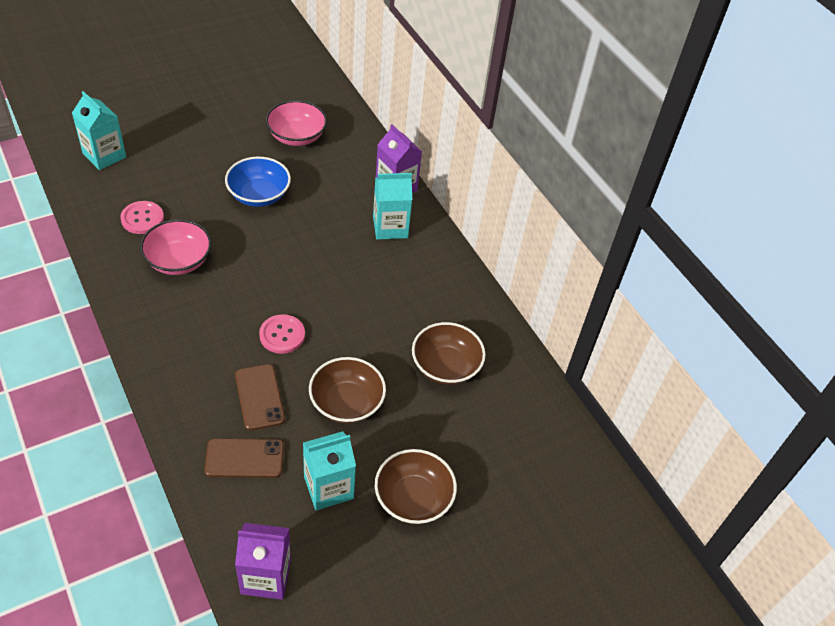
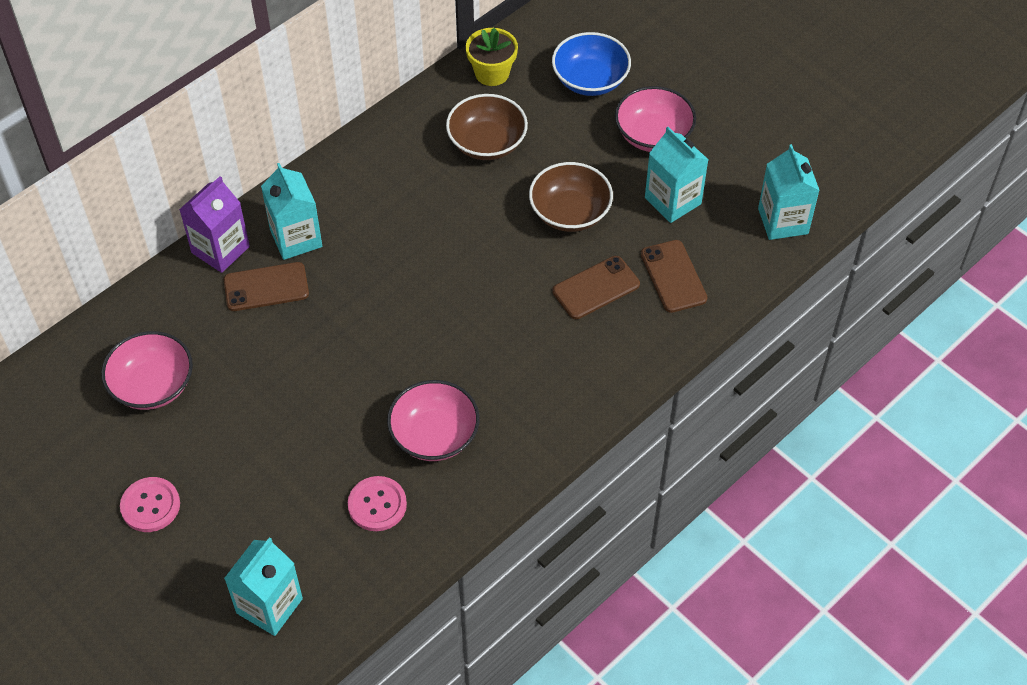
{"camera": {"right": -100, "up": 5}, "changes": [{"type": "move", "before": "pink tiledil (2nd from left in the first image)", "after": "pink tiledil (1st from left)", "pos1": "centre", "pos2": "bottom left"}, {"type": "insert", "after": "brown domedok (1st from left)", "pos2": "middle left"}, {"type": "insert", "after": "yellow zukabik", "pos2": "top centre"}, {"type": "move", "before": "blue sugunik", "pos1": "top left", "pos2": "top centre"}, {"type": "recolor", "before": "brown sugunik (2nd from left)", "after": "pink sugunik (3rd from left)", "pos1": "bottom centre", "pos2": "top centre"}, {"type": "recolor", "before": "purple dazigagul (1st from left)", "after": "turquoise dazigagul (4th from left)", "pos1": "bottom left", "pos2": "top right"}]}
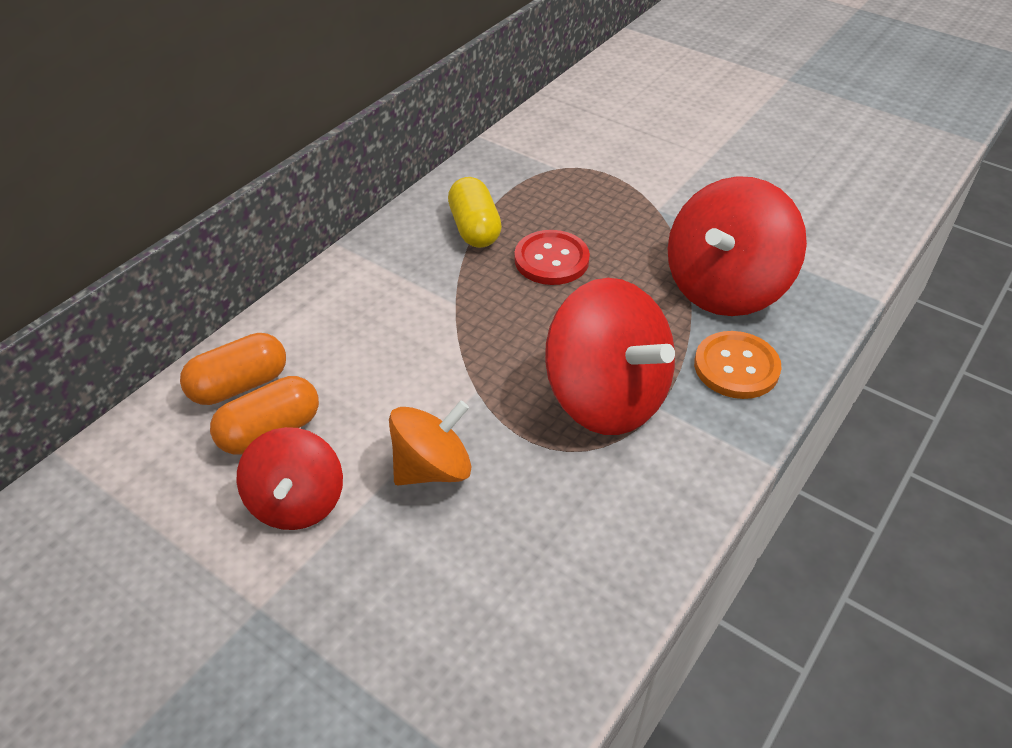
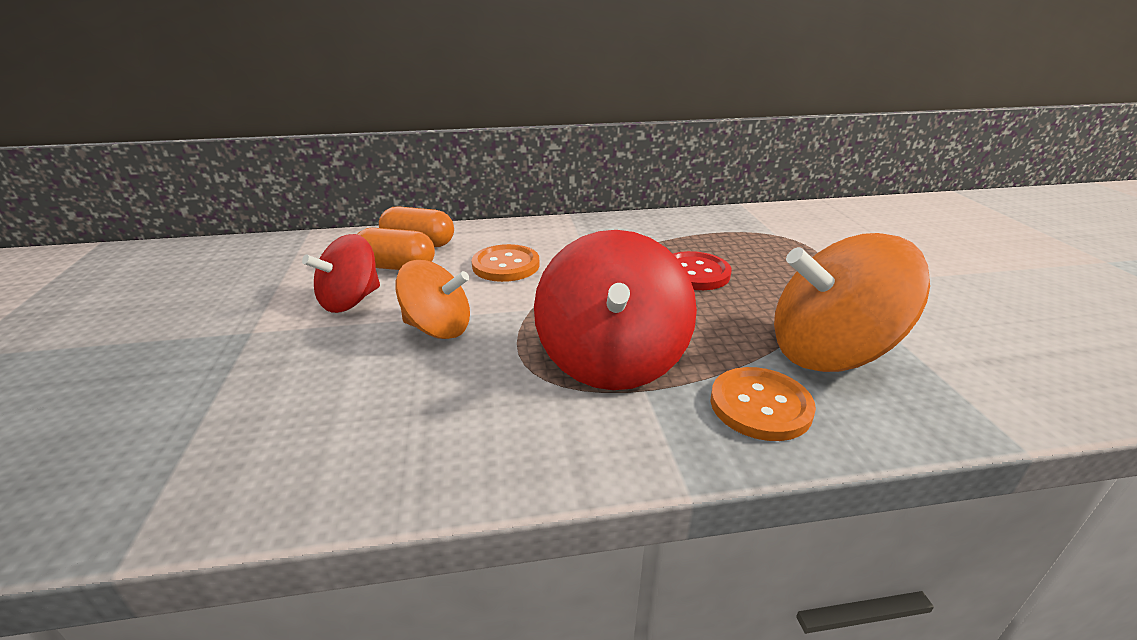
{"camera": {"right": 45, "up": -15}, "changes": [{"type": "insert", "after": "orange tiledil (1st from left)", "pos2": "centre"}, {"type": "recolor", "before": "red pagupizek (3rd from left)", "after": "orange pagupizek (2nd from left)", "pos1": "top right", "pos2": "middle right"}, {"type": "delete", "before": "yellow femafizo", "pos1": "top centre"}]}
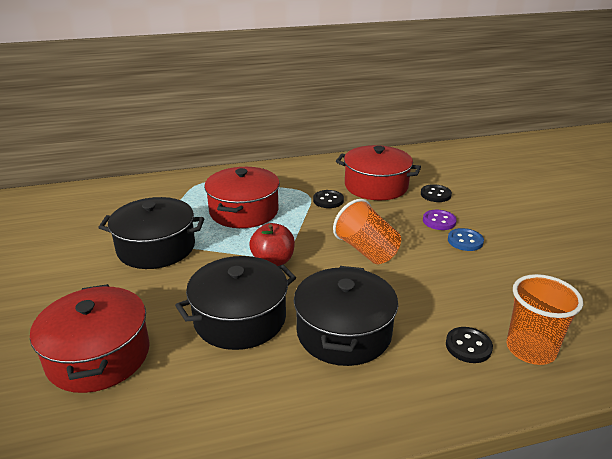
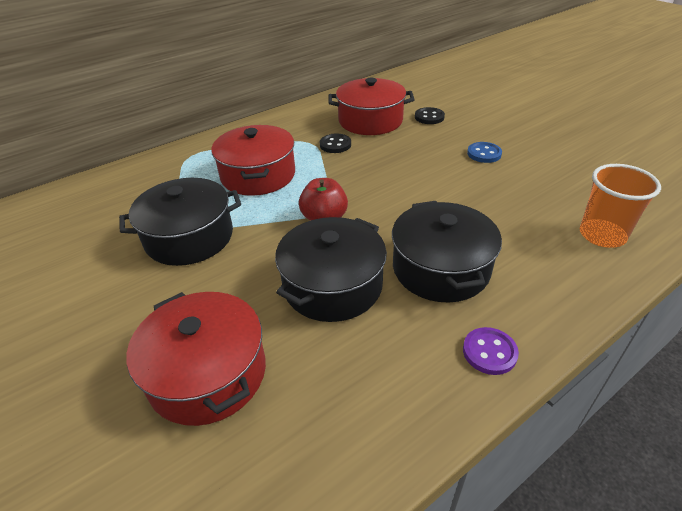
{"camera": {"right": -20, "up": 10}, "changes": [{"type": "move", "before": "purple tiledil", "pos1": "middle right", "pos2": "bottom right"}, {"type": "delete", "before": "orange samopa (1st from left)", "pos1": "centre"}, {"type": "delete", "before": "black tiledil (3rd from left)", "pos1": "bottom right"}]}
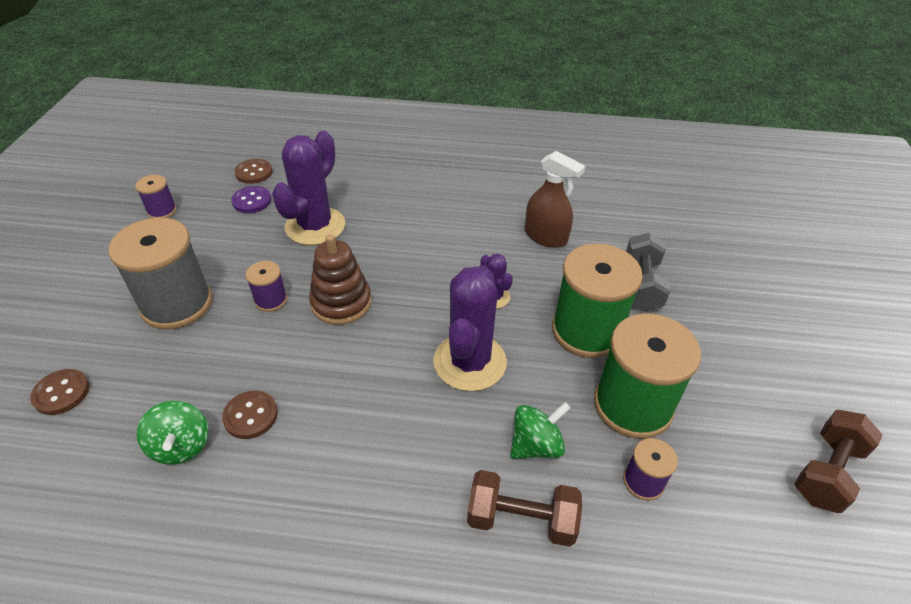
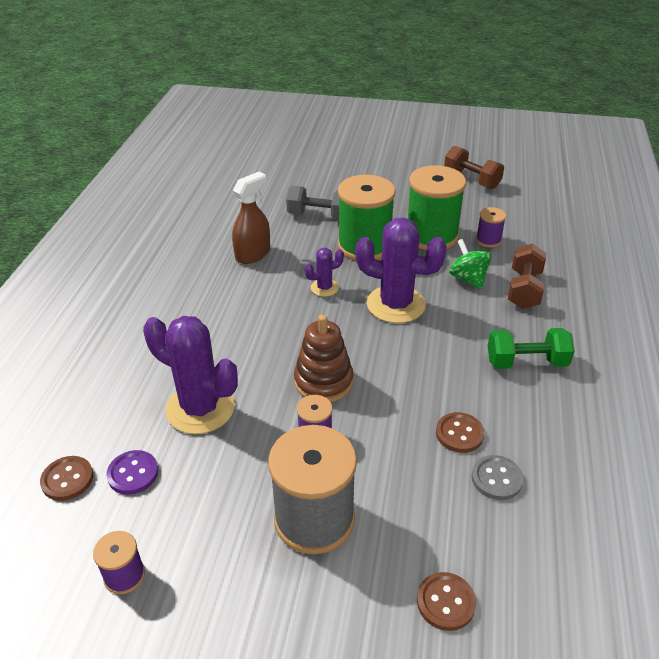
{"camera": {"right": -85, "up": -5}, "changes": [{"type": "replace", "before": "green pagupizek (1st from left)", "after": "grey tiledil", "pos1": "bottom left", "pos2": "bottom right"}, {"type": "insert", "after": "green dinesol", "pos2": "middle right"}]}
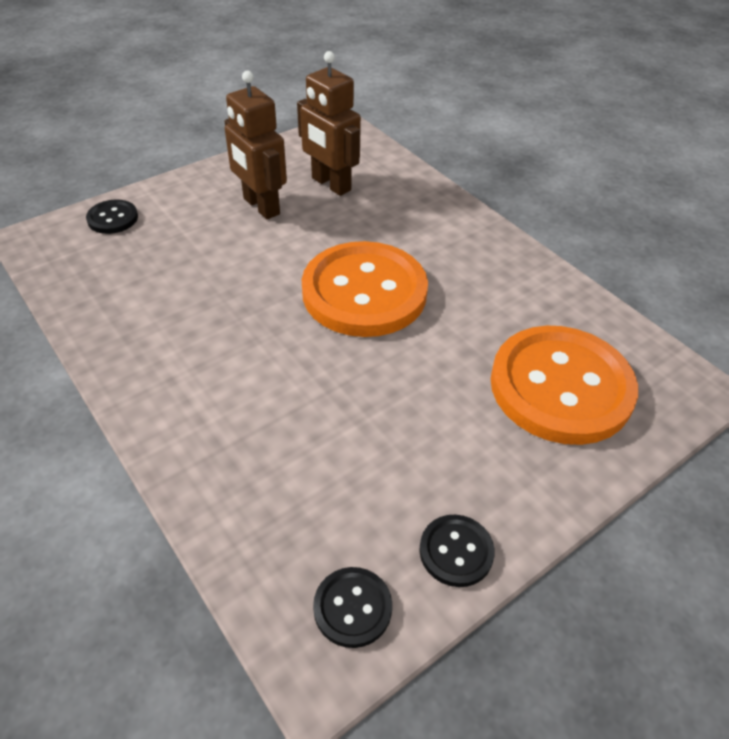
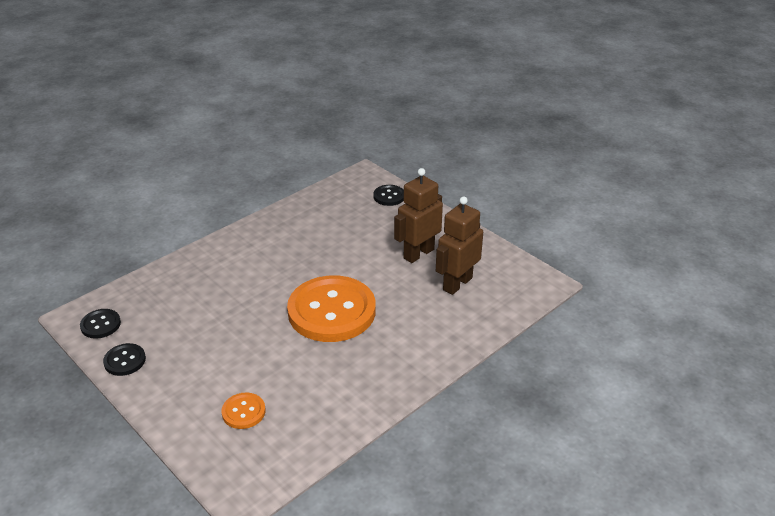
{"camera": {"right": 85, "up": -10}, "changes": [{"type": "resize", "before": "orange tiledil (2nd from left in the first image)", "pos1": "middle right", "pos2": "bottom left", "scale": 0.43}]}
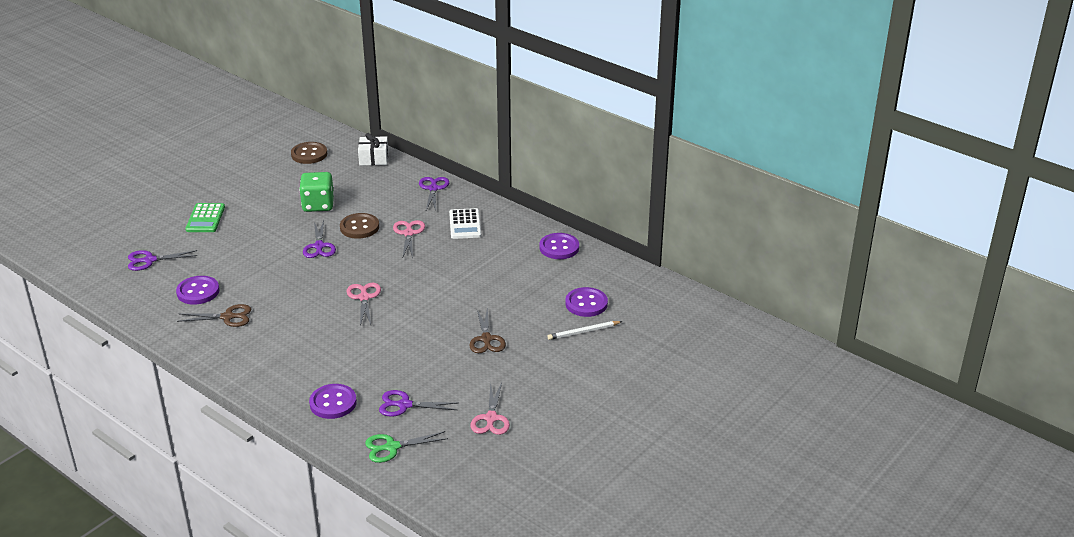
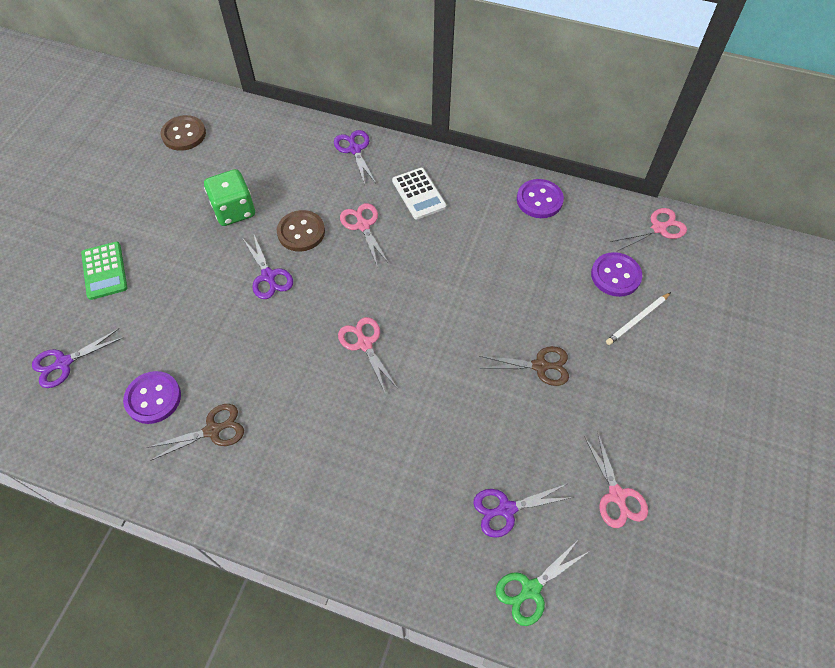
{"camera": {"right": -20, "up": 25}, "changes": [{"type": "rotate", "before": "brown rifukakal (2nd from left)", "pos1": "centre", "pos2": "centre", "turn": -60}, {"type": "insert", "after": "pink rifukakal (4th from left)", "pos2": "middle right"}, {"type": "delete", "before": "purple tiledil (2nd from left)", "pos1": "bottom left"}, {"type": "delete", "before": "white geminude", "pos1": "top centre"}]}
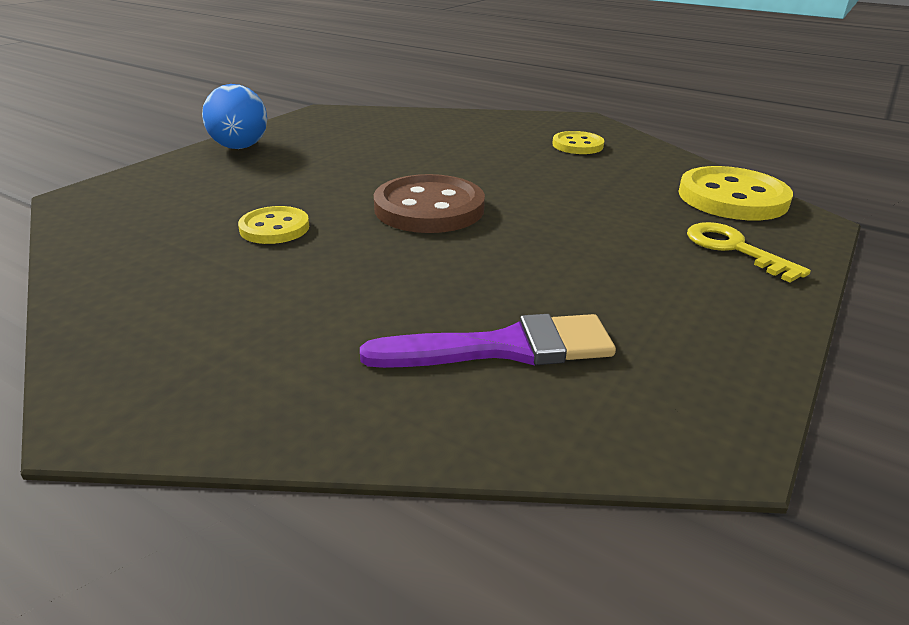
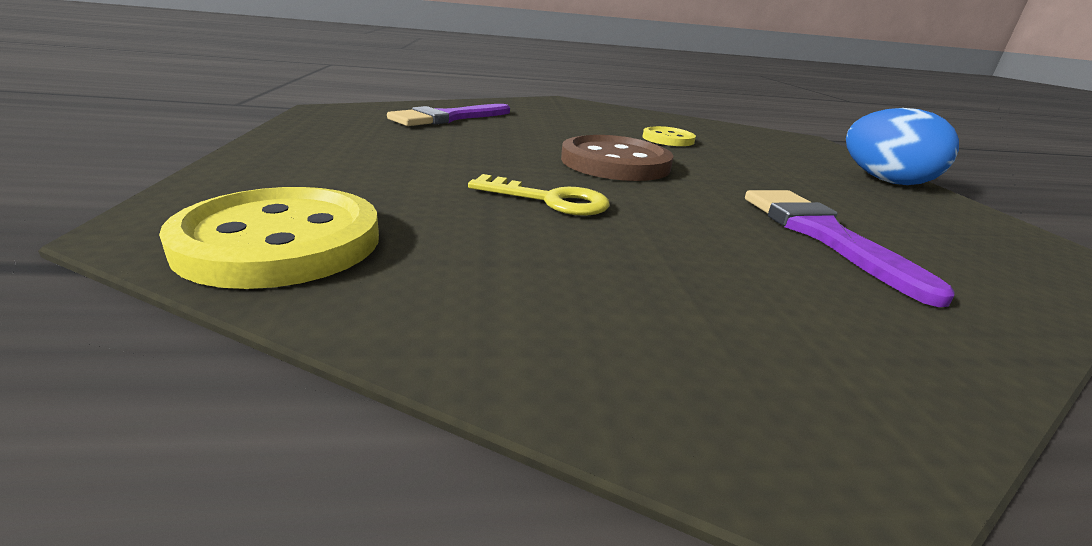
{"camera": {"right": 140, "up": -5}, "changes": [{"type": "move", "before": "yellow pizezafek", "pos1": "middle right", "pos2": "centre"}, {"type": "insert", "after": "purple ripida (2nd from left)", "pos2": "middle right"}, {"type": "delete", "before": "yellow tiledil (2nd from left)", "pos1": "top centre"}]}
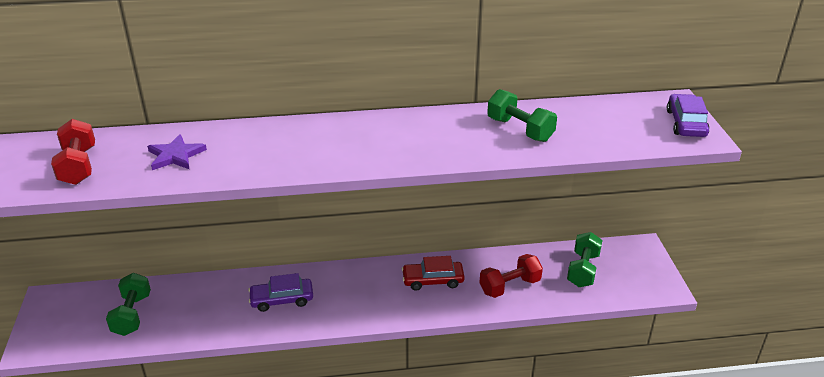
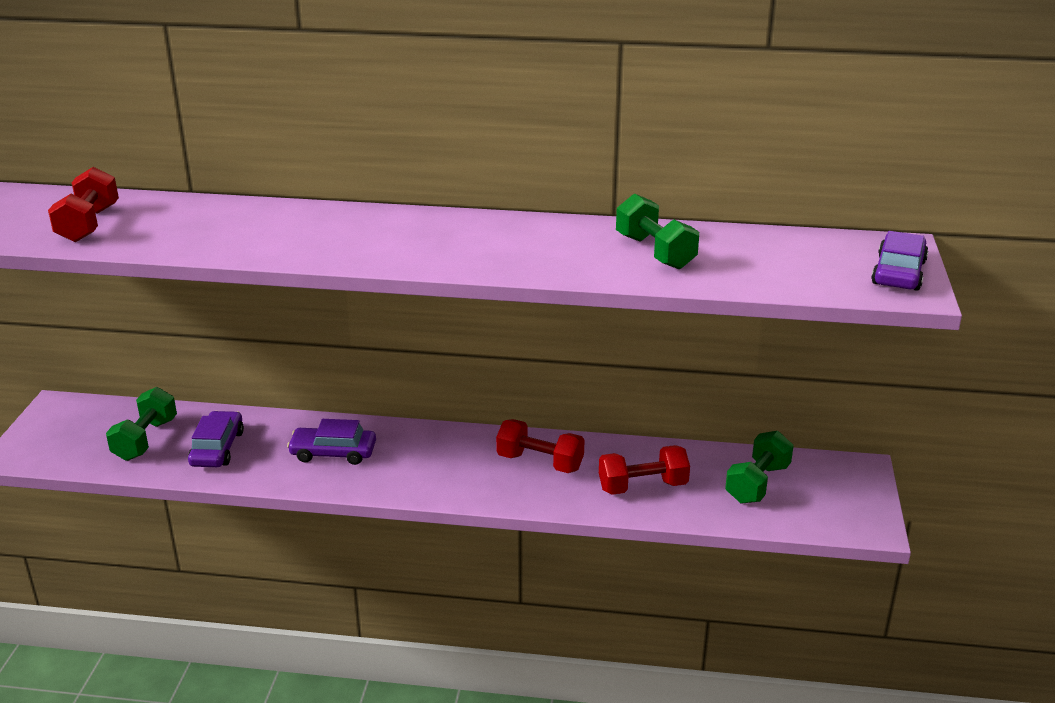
{"camera": {"right": 15, "up": -5}, "changes": [{"type": "insert", "after": "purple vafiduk (1st from left)", "pos2": "middle left"}, {"type": "replace", "before": "red vafiduk", "after": "red dinesol (2nd from left)", "pos1": "bottom centre", "pos2": "centre"}, {"type": "delete", "before": "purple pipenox", "pos1": "middle left"}]}
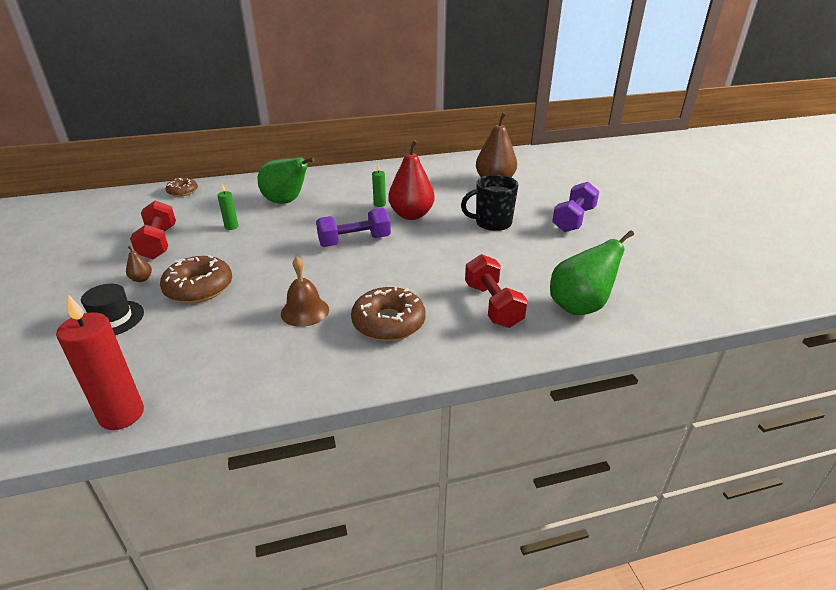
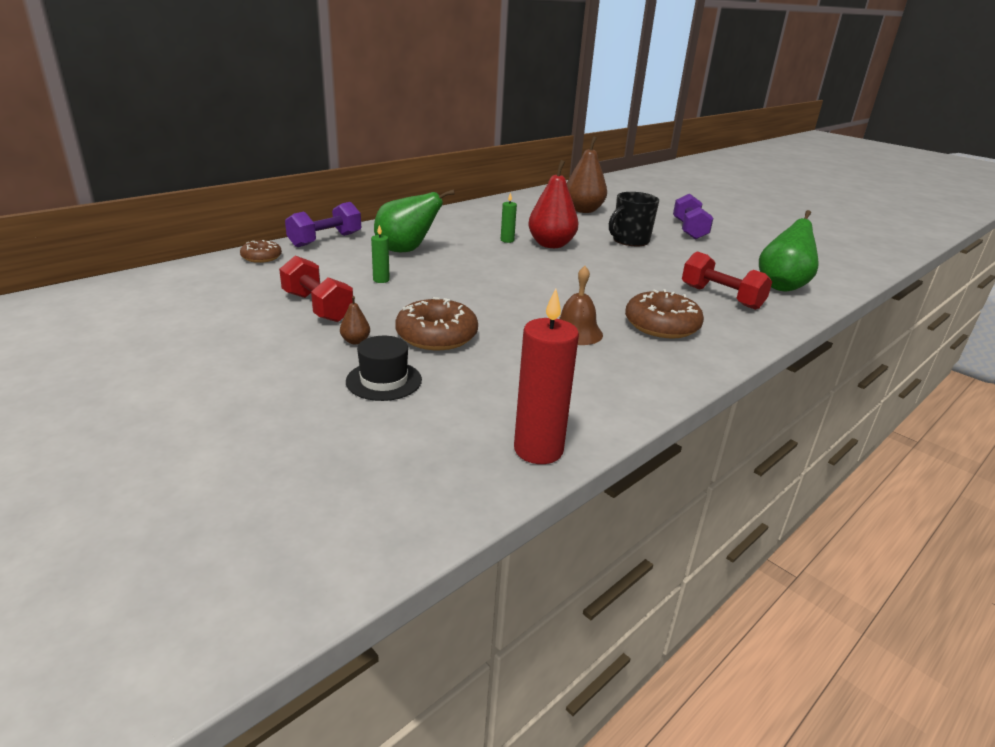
{"camera": {"right": -30, "up": -5}, "changes": [{"type": "move", "before": "purple dinesol (1st from left)", "pos1": "centre", "pos2": "top left"}]}
